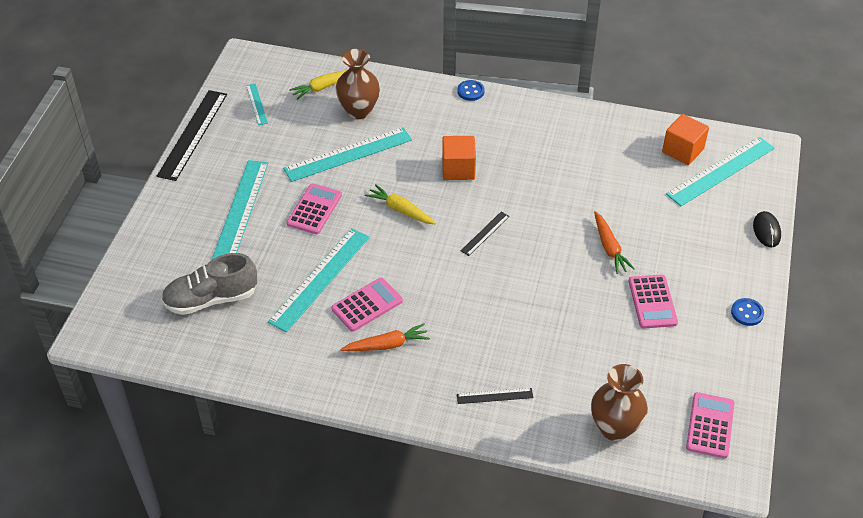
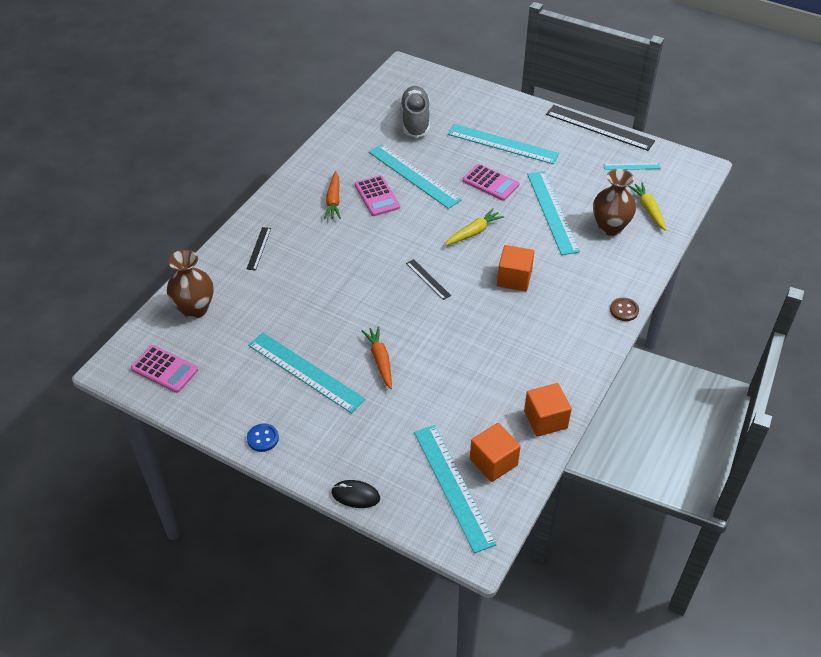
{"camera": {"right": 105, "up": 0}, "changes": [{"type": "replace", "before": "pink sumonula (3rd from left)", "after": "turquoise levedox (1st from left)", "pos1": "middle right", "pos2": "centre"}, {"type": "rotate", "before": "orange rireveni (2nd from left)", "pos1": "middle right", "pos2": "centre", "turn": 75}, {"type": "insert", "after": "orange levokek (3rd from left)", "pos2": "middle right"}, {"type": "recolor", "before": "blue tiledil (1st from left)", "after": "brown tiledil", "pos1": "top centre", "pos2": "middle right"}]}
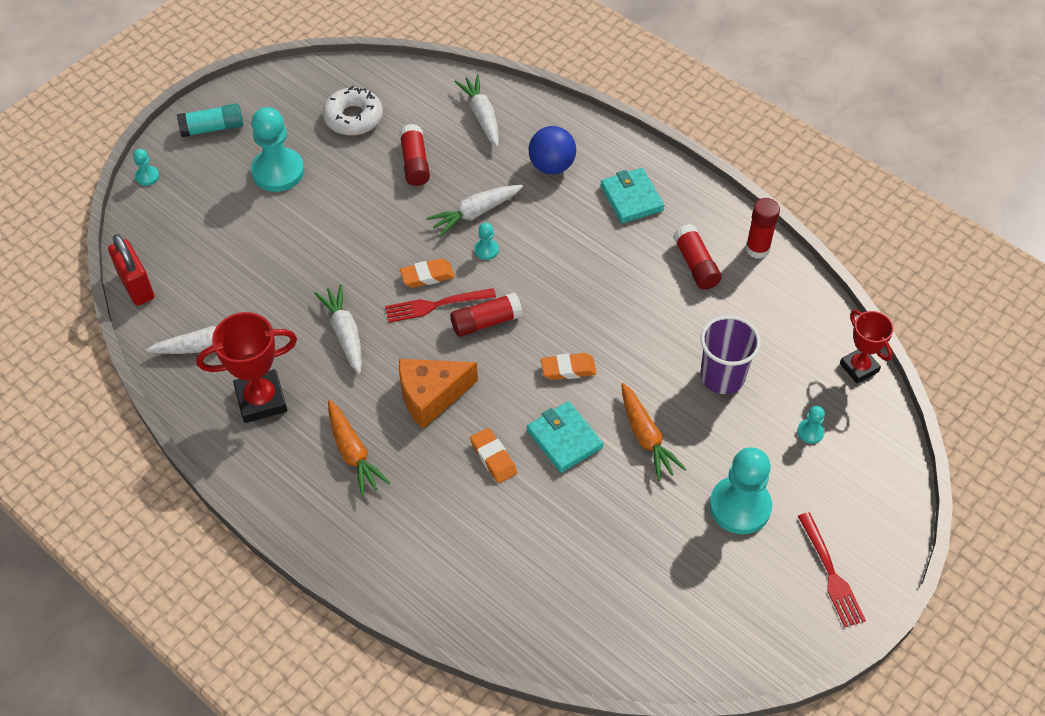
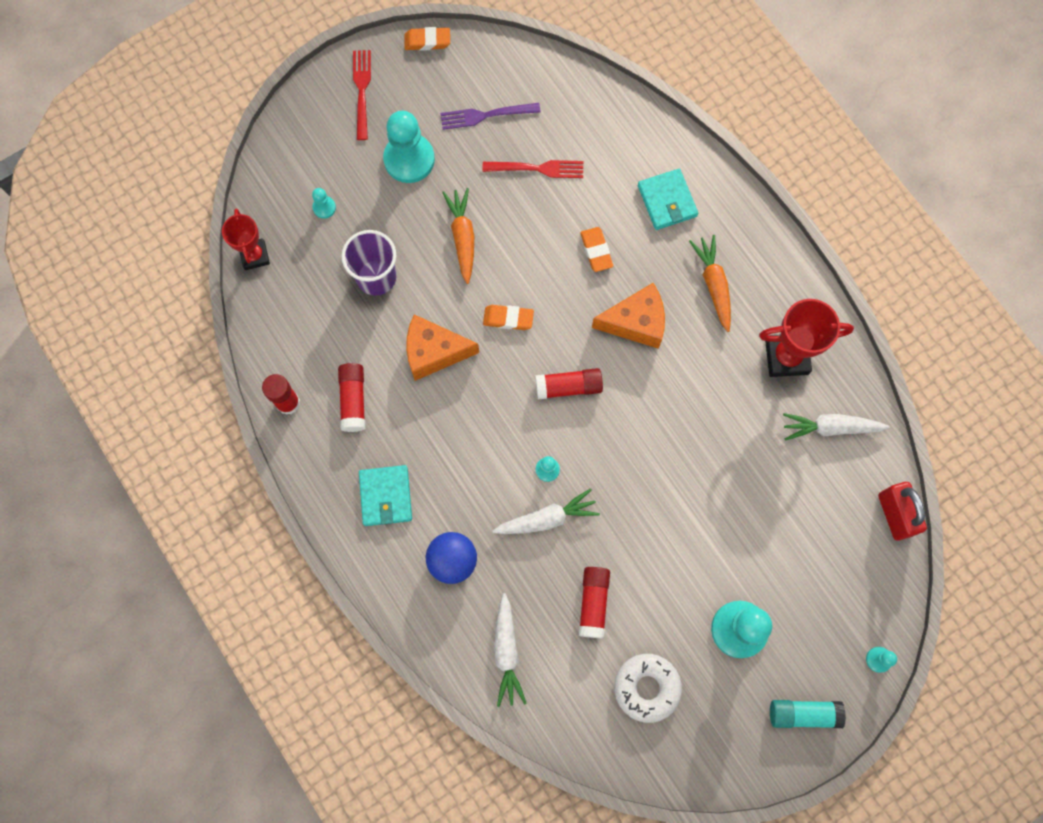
{"camera": {"right": -165, "up": 20}, "changes": [{"type": "move", "before": "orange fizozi (1st from left)", "pos1": "centre", "pos2": "top centre"}, {"type": "insert", "after": "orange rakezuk (1st from left)", "pos2": "centre"}, {"type": "insert", "after": "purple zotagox", "pos2": "top centre"}, {"type": "move", "before": "red zotagox (1st from left in the first image)", "after": "red zotagox (2nd from left)", "pos1": "centre", "pos2": "top centre"}, {"type": "move", "before": "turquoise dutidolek (1st from left in the first image)", "after": "turquoise dutidolek (2nd from left)", "pos1": "centre", "pos2": "top centre"}, {"type": "delete", "before": "white rireveni (2nd from left)", "pos1": "middle left"}]}
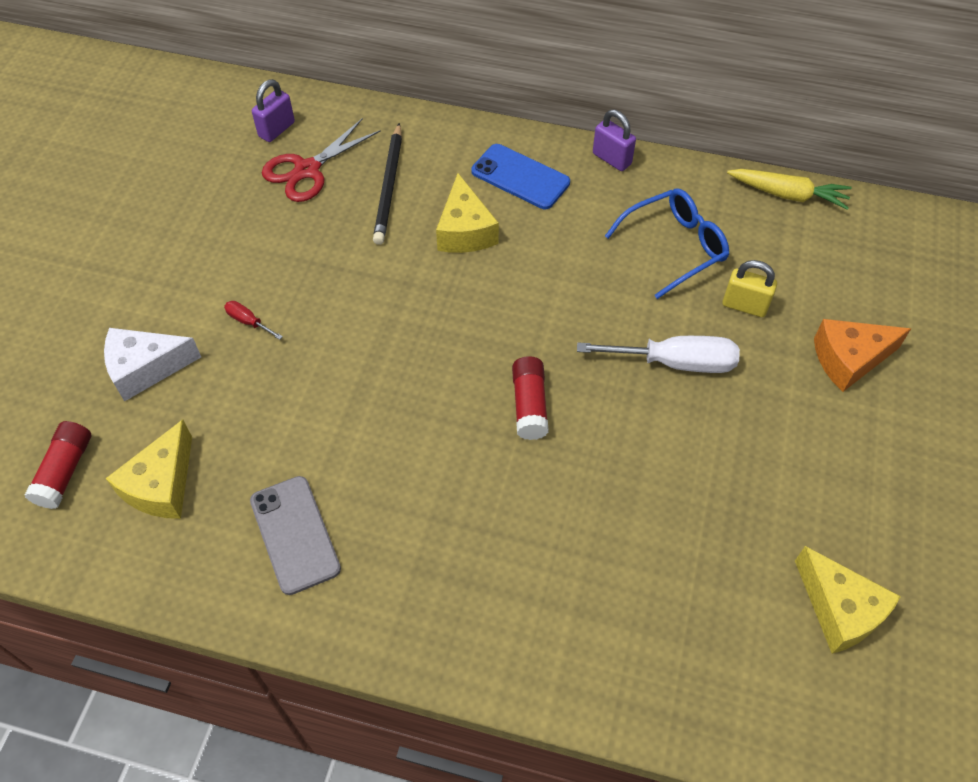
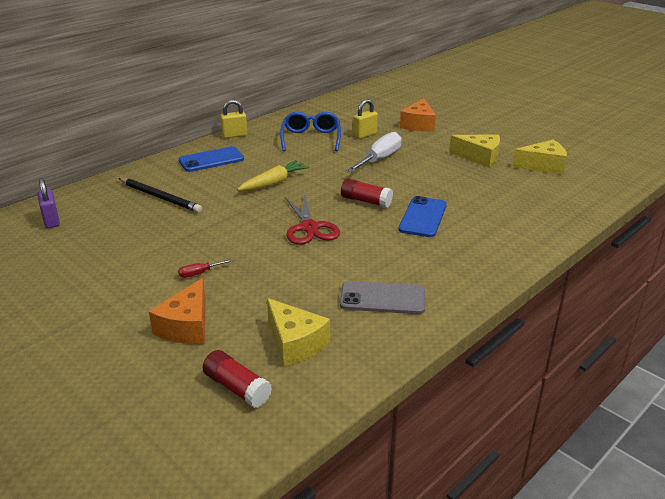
{"camera": {"right": -60, "up": -25}, "changes": [{"type": "recolor", "before": "white rakezuk", "after": "orange rakezuk (1st from left)", "pos1": "middle left", "pos2": "middle left"}, {"type": "recolor", "before": "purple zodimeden (2nd from left)", "after": "yellow zodimeden (1st from left)", "pos1": "top centre", "pos2": "top centre"}, {"type": "move", "before": "yellow rireveni", "pos1": "top right", "pos2": "centre"}, {"type": "move", "before": "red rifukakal", "pos1": "top left", "pos2": "centre"}, {"type": "insert", "after": "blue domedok (2nd from left)", "pos2": "centre"}, {"type": "move", "before": "yellow rakezuk (2nd from left)", "pos1": "top centre", "pos2": "top right"}]}
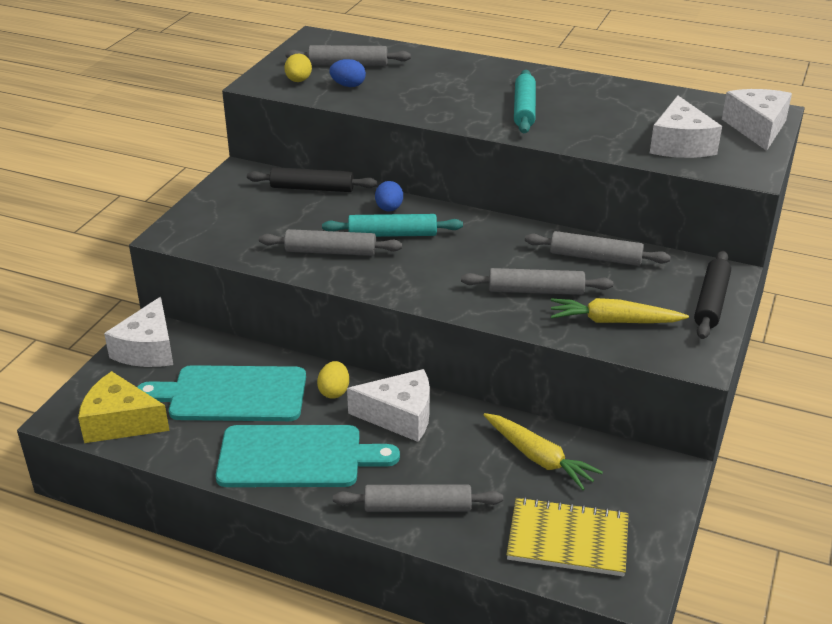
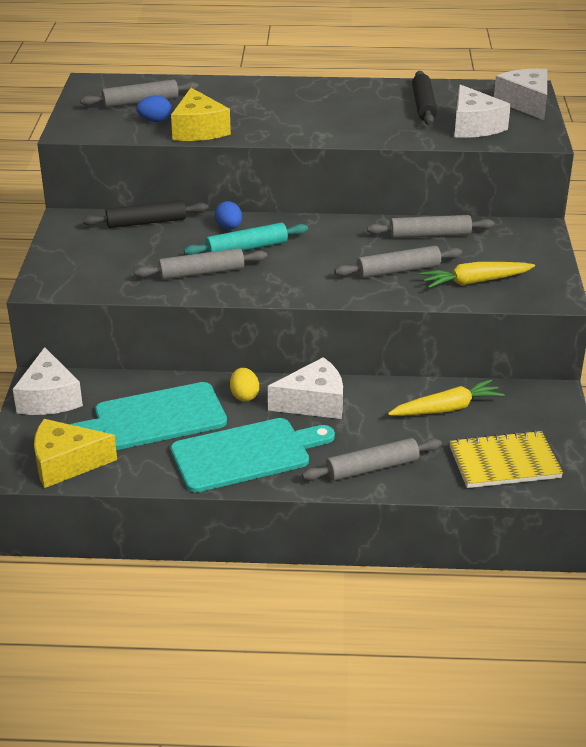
{"camera": {"right": -20, "up": 0}, "changes": [{"type": "insert", "after": "yellow rakezuk (2nd from left)", "pos2": "top centre"}, {"type": "rotate", "before": "yellow rireveni (1st from left)", "pos1": "bottom centre", "pos2": "middle right", "turn": -45}, {"type": "move", "before": "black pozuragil (2nd from left)", "pos1": "middle right", "pos2": "top right"}, {"type": "delete", "before": "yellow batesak (1st from left)", "pos1": "top centre"}, {"type": "delete", "before": "turquoise pozuragil (2nd from left)", "pos1": "top centre"}]}
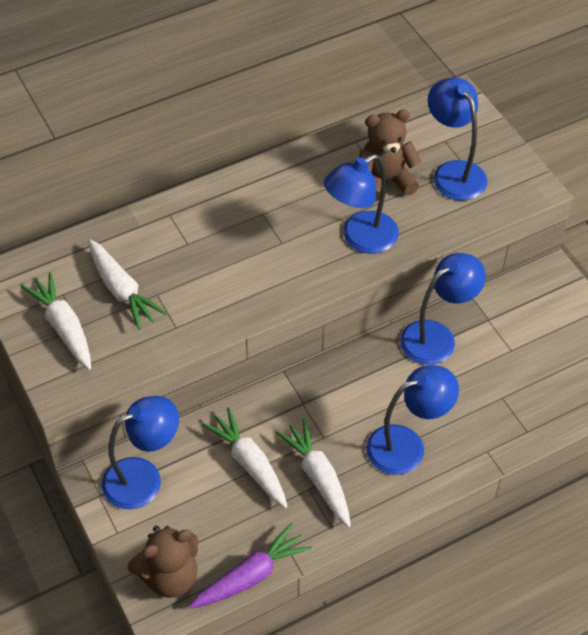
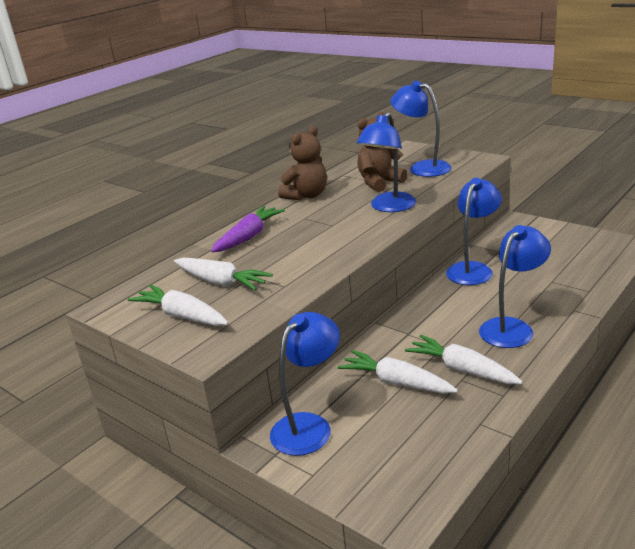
{"camera": {"right": -20, "up": -25}, "changes": [{"type": "move", "before": "purple rireveni", "pos1": "bottom centre", "pos2": "centre"}, {"type": "move", "before": "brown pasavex (1st from left)", "pos1": "bottom left", "pos2": "top centre"}]}
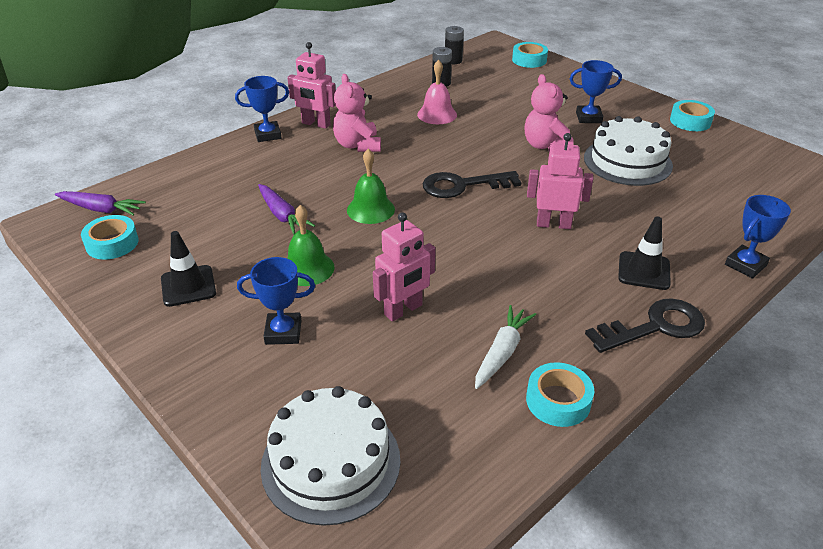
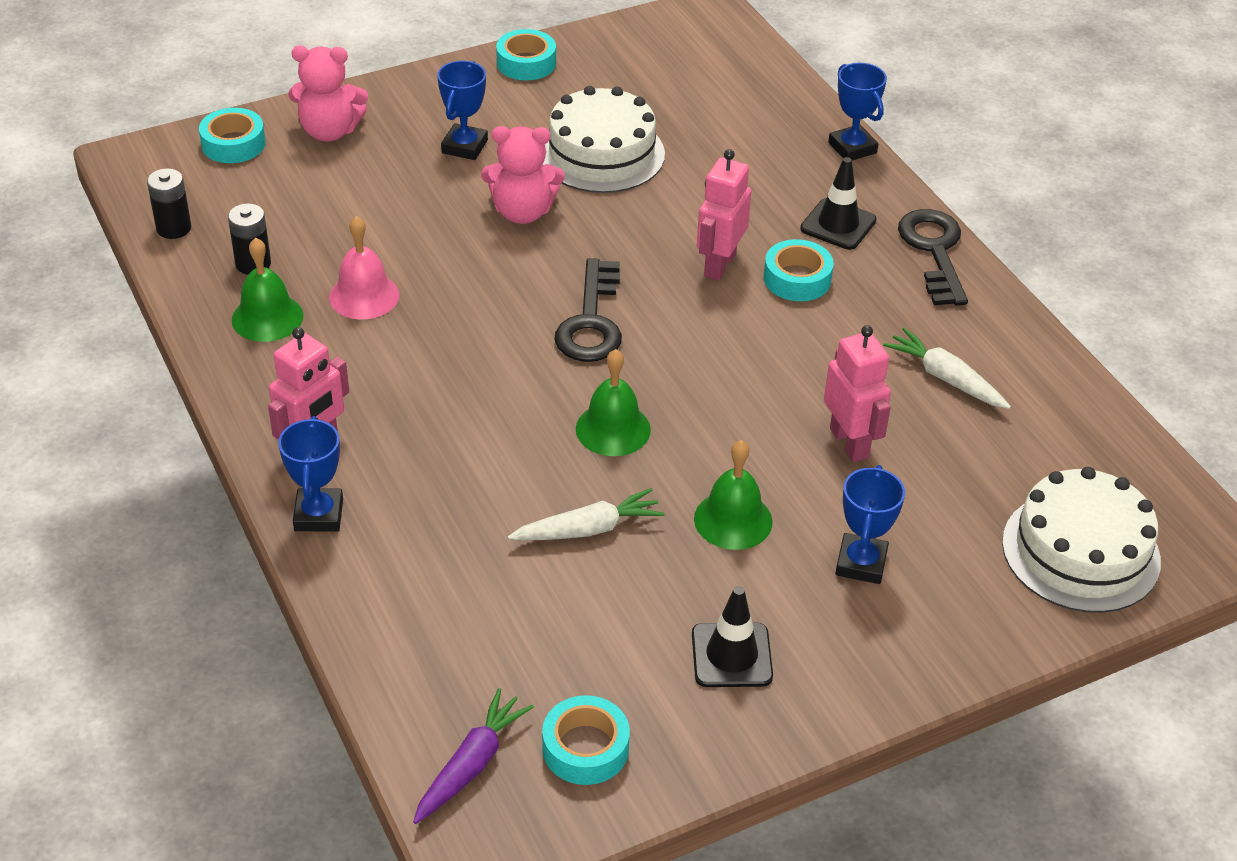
{"camera": {"right": -75, "up": 5}, "changes": [{"type": "insert", "after": "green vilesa (1st from left)", "pos2": "middle left"}, {"type": "move", "before": "pink pasavex (1st from left)", "pos1": "top centre", "pos2": "top left"}, {"type": "recolor", "before": "purple rireveni (2nd from left)", "after": "white rireveni (1st from left)", "pos1": "centre", "pos2": "centre"}, {"type": "move", "before": "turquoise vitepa (3rd from left in the first image)", "after": "turquoise vitepa (4th from left)", "pos1": "bottom right", "pos2": "top centre"}]}
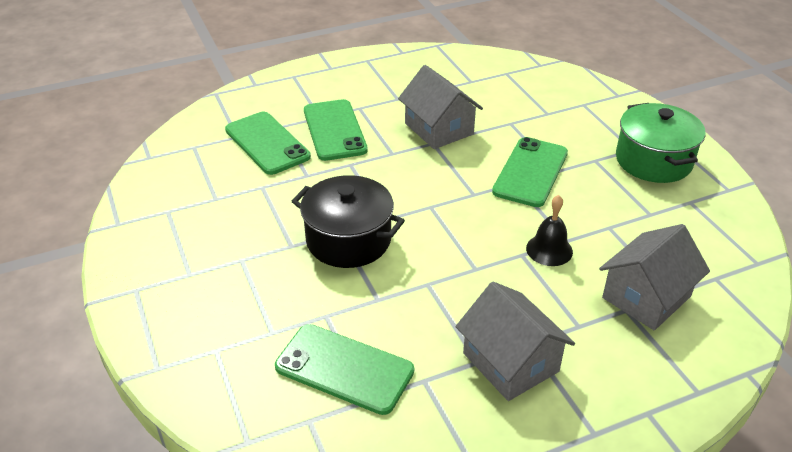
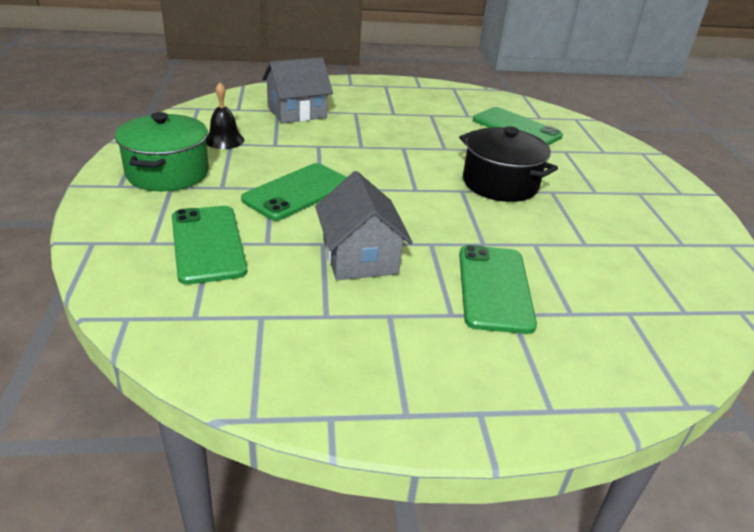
{"camera": {"right": -165, "up": -5}, "changes": [{"type": "move", "before": "green domedok (1st from left)", "pos1": "top centre", "pos2": "middle left"}, {"type": "move", "before": "black vilesa", "pos1": "middle right", "pos2": "top left"}, {"type": "delete", "before": "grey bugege (2nd from left)", "pos1": "bottom centre"}]}
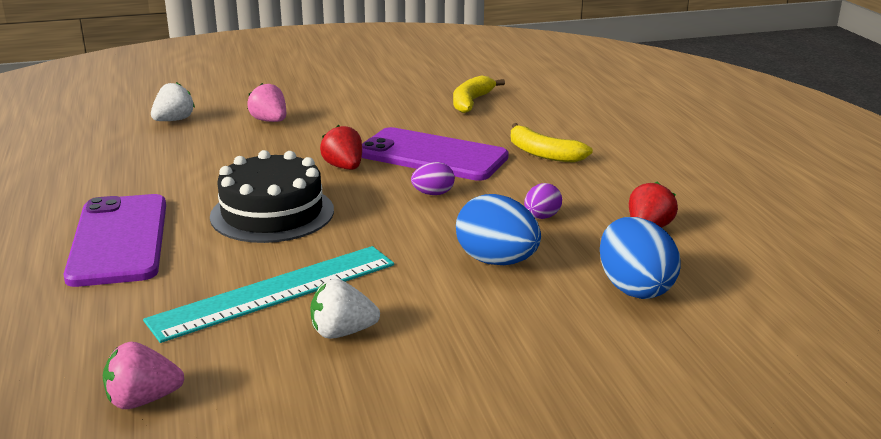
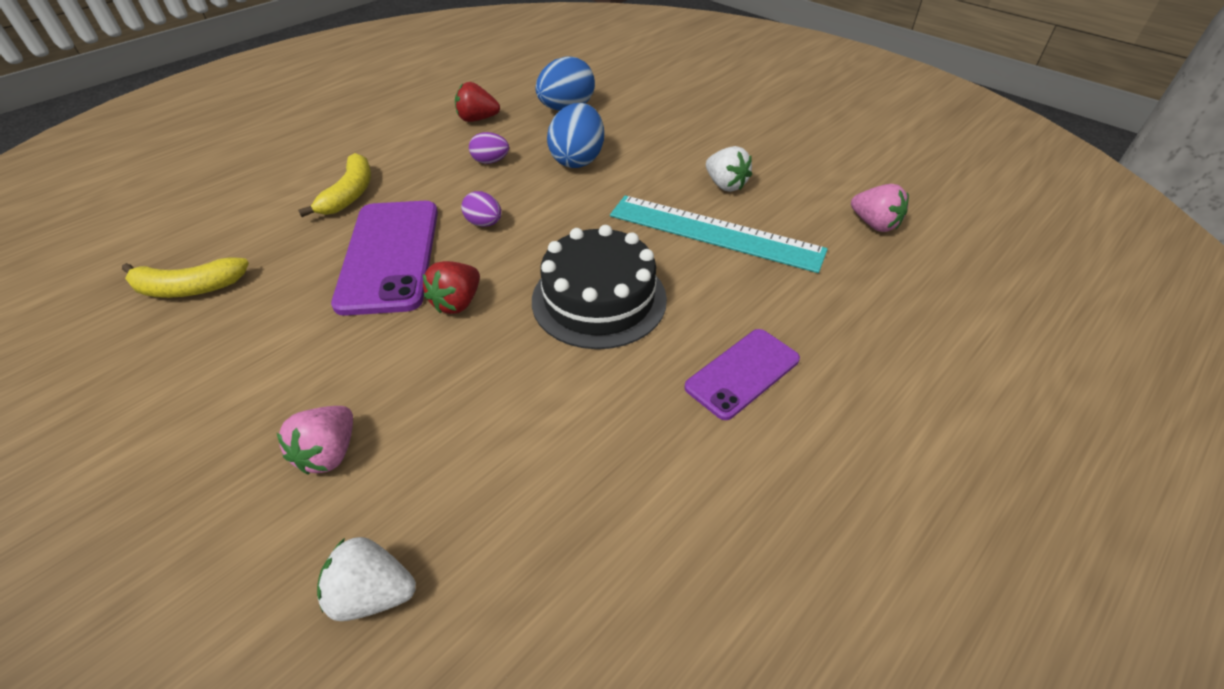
{"camera": {"right": -120, "up": 20}, "changes": [{"type": "resize", "before": "purple domedok (1st from left in the first image)", "pos1": "middle left", "pos2": "centre", "scale": 0.6}]}
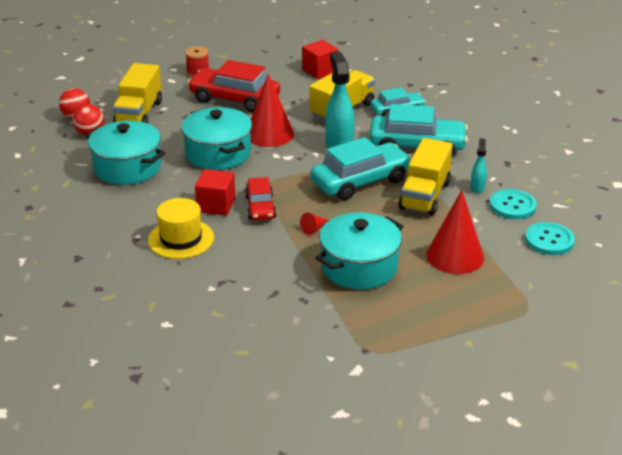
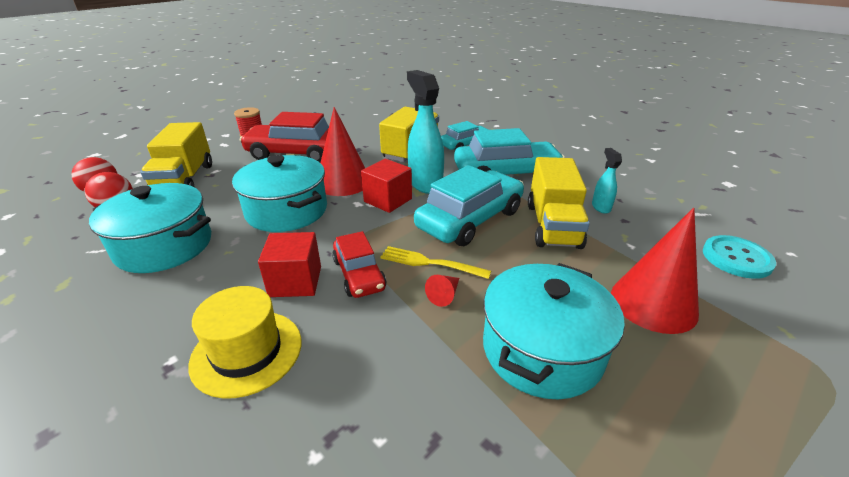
{"camera": {"right": -15, "up": 0}, "changes": [{"type": "move", "before": "red levokek (2nd from left)", "pos1": "top centre", "pos2": "centre"}, {"type": "insert", "after": "yellow zotagox", "pos2": "centre"}, {"type": "delete", "before": "turquoise tiledil (1st from left)", "pos1": "middle right"}]}
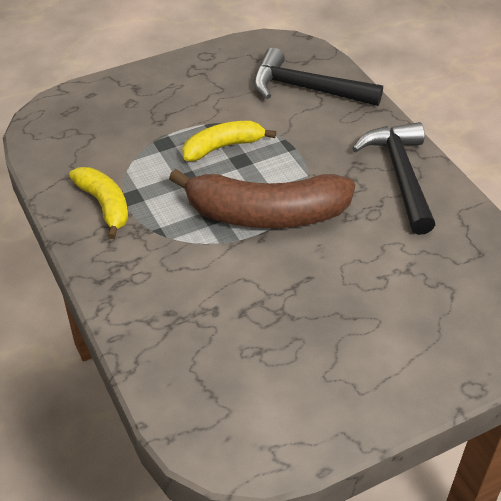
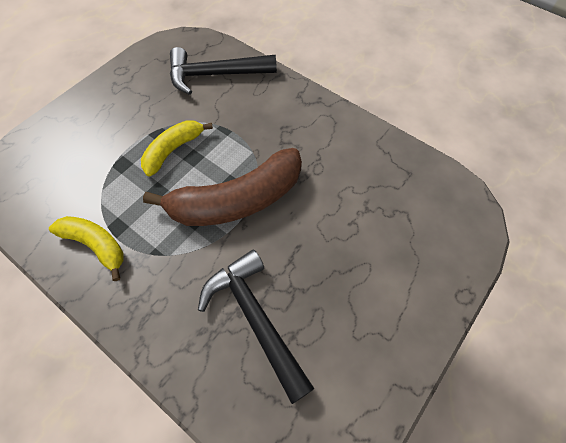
{"camera": {"right": -25, "up": 15}, "changes": [{"type": "move", "before": "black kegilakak (2nd from left)", "pos1": "middle right", "pos2": "bottom centre"}]}
